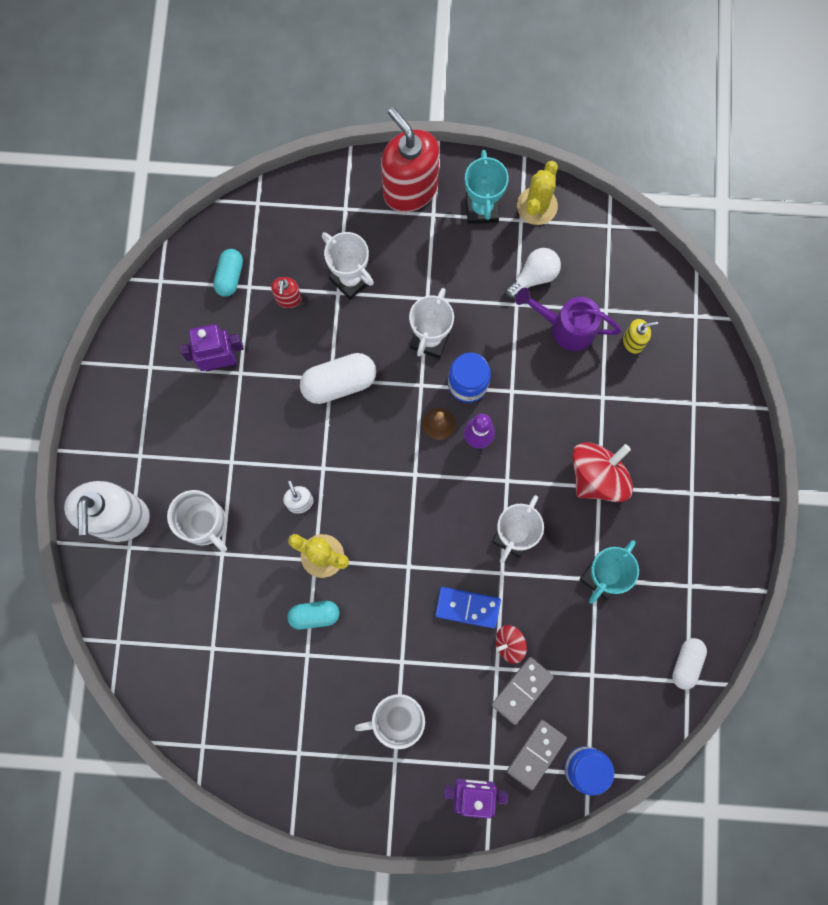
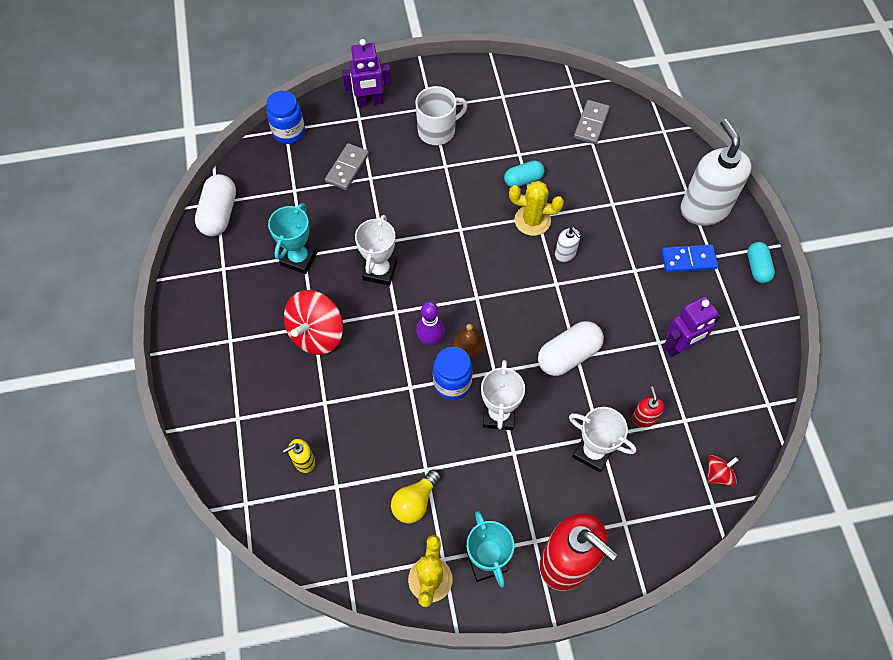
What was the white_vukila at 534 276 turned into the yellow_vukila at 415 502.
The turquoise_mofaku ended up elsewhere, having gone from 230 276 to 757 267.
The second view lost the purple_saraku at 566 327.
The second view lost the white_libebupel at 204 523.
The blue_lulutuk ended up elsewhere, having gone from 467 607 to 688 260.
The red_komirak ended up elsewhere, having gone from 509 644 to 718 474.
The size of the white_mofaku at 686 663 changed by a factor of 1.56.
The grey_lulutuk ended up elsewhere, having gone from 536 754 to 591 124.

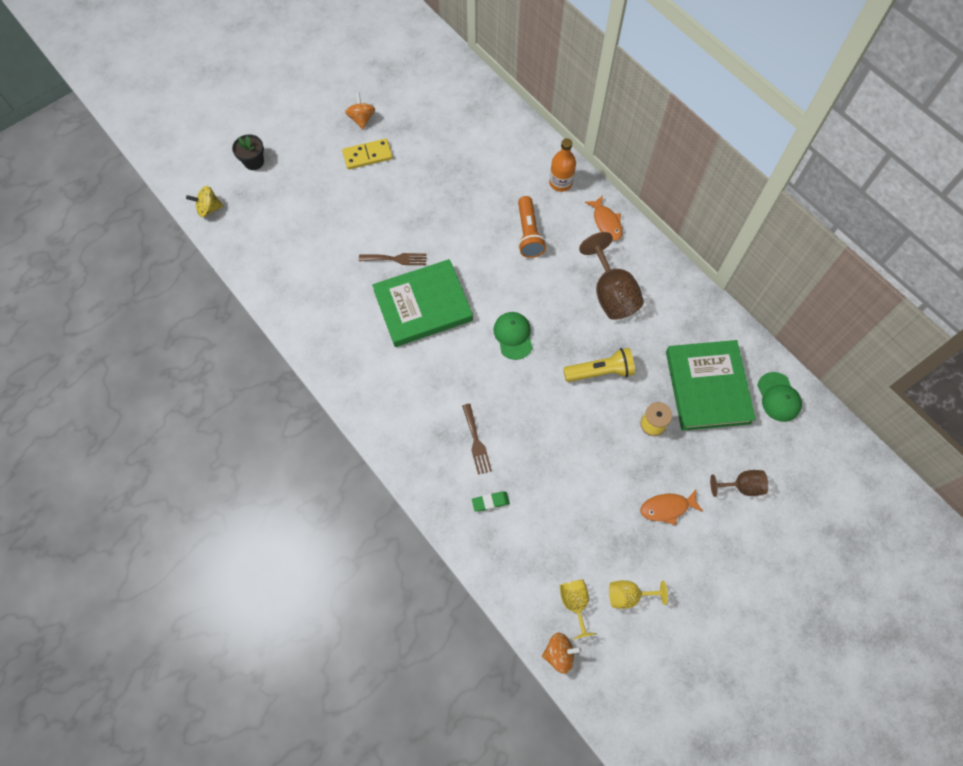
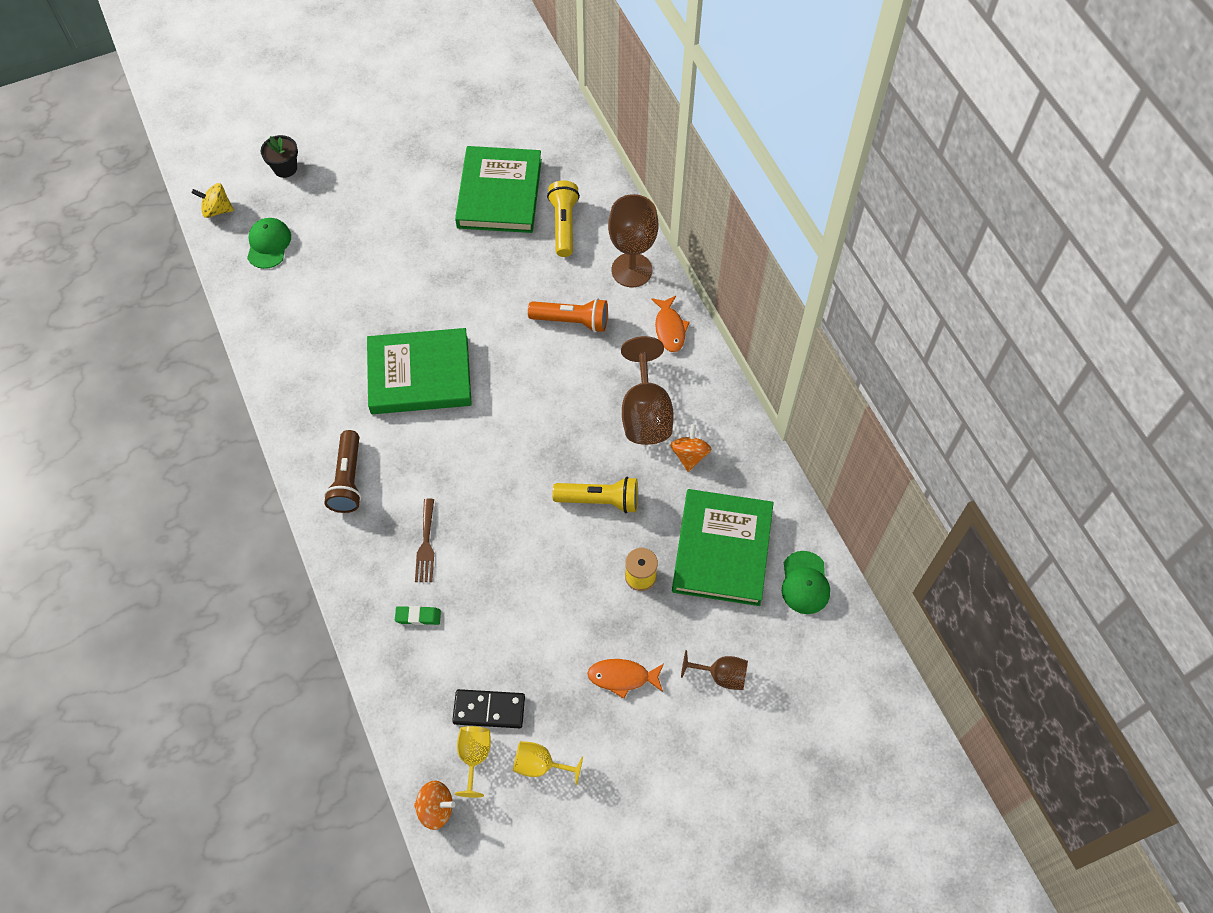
The orange_komirak ended up elsewhere, having gone from 361 119 to 689 455.
Where the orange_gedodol stood at 560 183, the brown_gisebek came to stand at 631 270.
The second view lost the yellow_lulutuk at 367 155.
The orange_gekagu at 528 234 ended up facing another way, 90 degrees counterclockwise from before.
The second view lost the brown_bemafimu at 396 259.
The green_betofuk ended up elsewhere, having gone from 513 336 to 268 244.
The second view gained the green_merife at 499 193.
The second view gained the yellow_gekagu at 564 224.
The second view gained the brown_gekagu at 348 480.
The second view gained the black_lulutuk at 489 709.

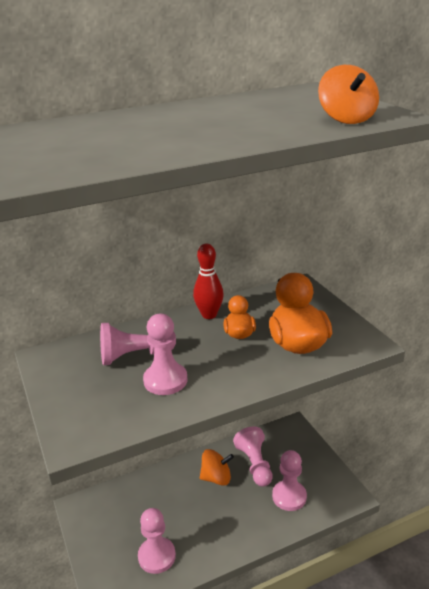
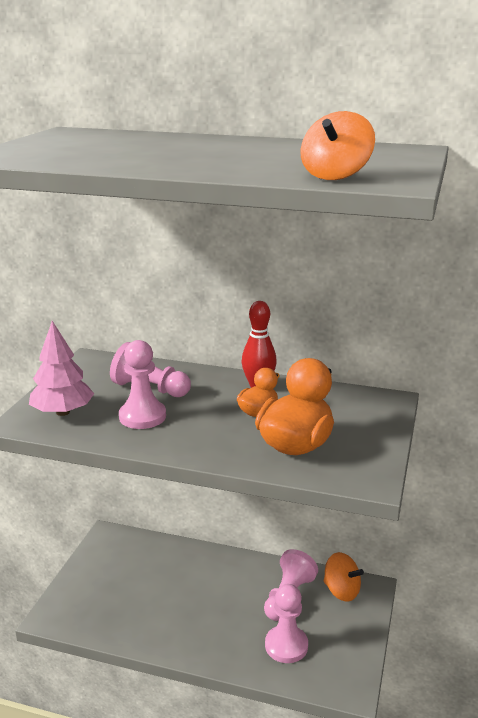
The orange_komirak ended up elsewhere, having gone from 216 478 to 341 591.
The second view lost the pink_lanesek at 157 556.
The second view gained the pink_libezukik at 63 412.

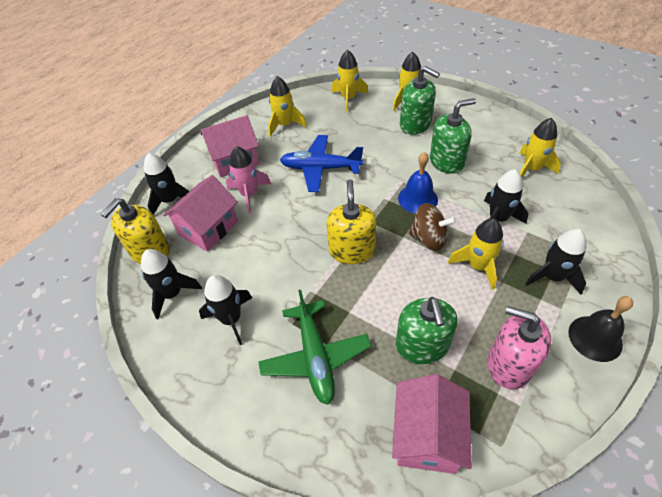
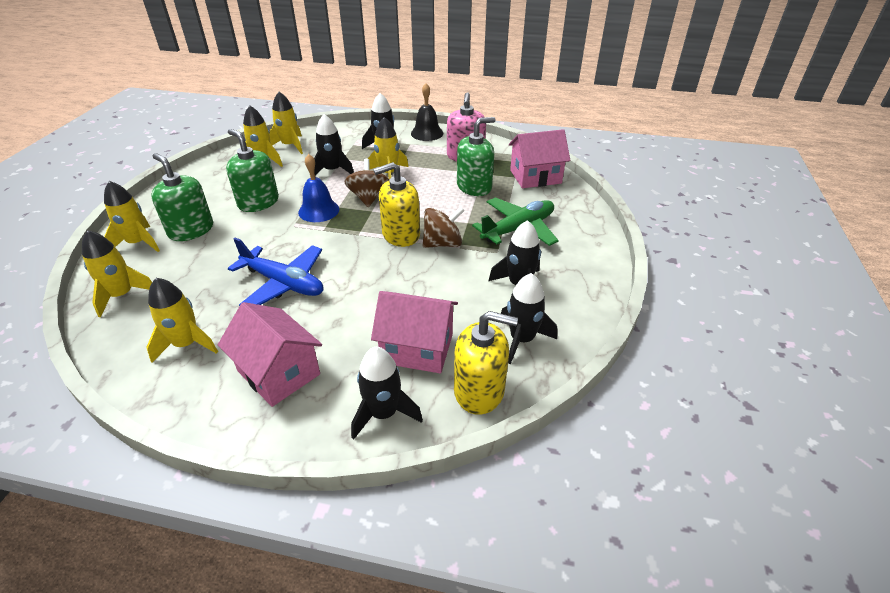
The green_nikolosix at 415 124 ended up facing another way, 60 degrees counterclockwise from before.
The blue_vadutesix at 320 168 ended up facing another way, 45 degrees counterclockwise from before.
The second view lost the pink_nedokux at 249 194.
The second view gained the yellow_nedokux at 290 146.
The second view gained the brown_komirak at 442 243.

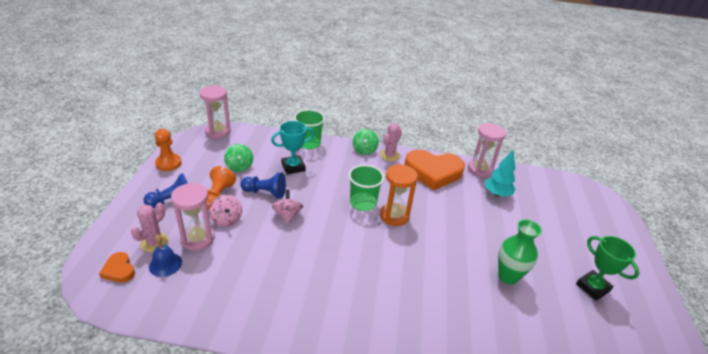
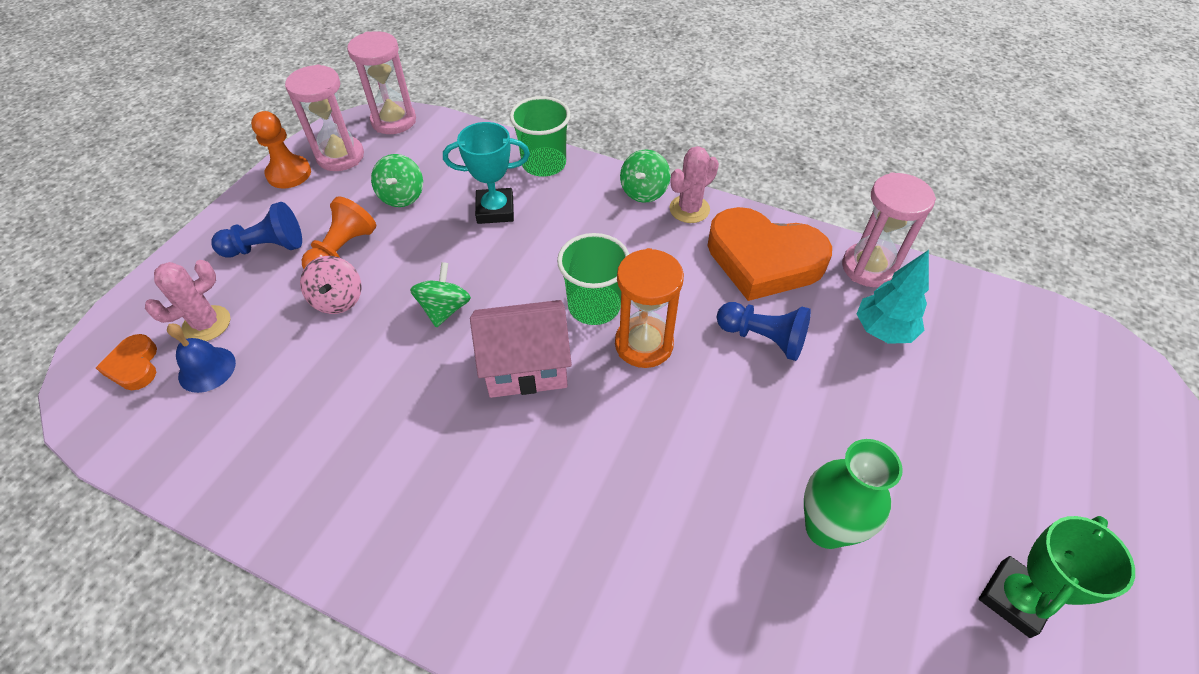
The blue_lanesek ended up elsewhere, having gone from 265 192 to 763 338.
The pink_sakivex ended up elsewhere, having gone from 198 239 to 340 156.
What was the pink_komirak at 287 215 turned into the green_komirak at 444 309.
The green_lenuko at 592 287 ended up facing another way, 60 degrees clockwise from before.
The second view gained the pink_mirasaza at 526 367.

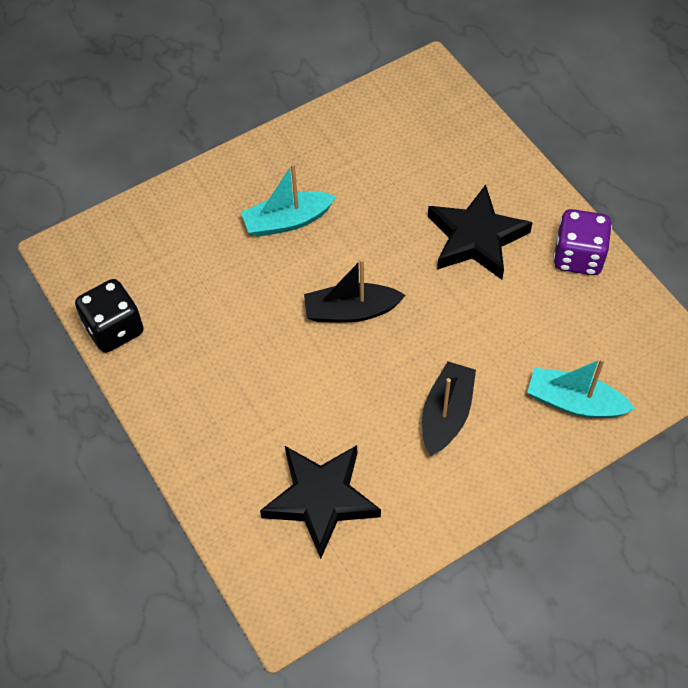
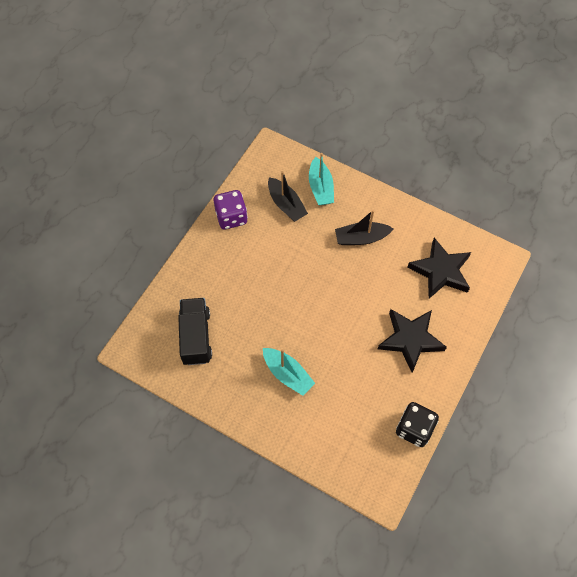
The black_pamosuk ended up elsewhere, having gone from 476 238 to 410 340.
The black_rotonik ended up elsewhere, having gone from 351 311 to 286 204.
The second view gained the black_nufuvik at 196 337.

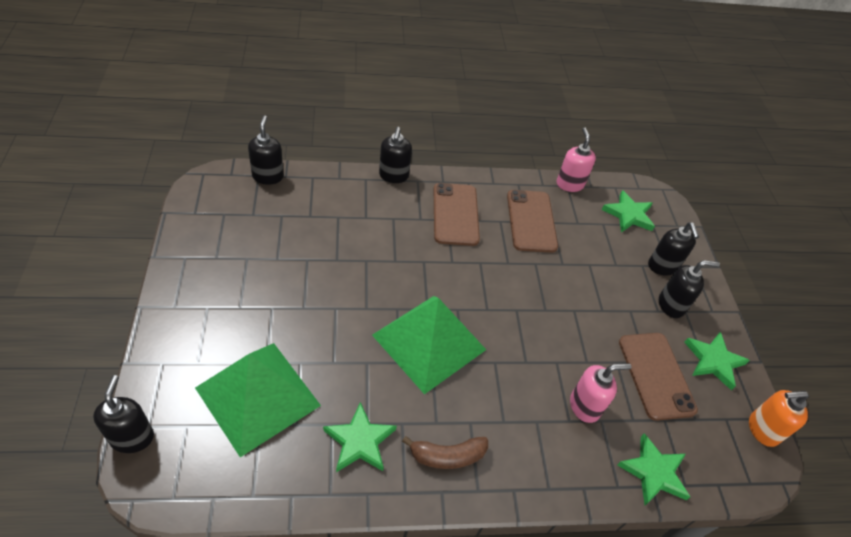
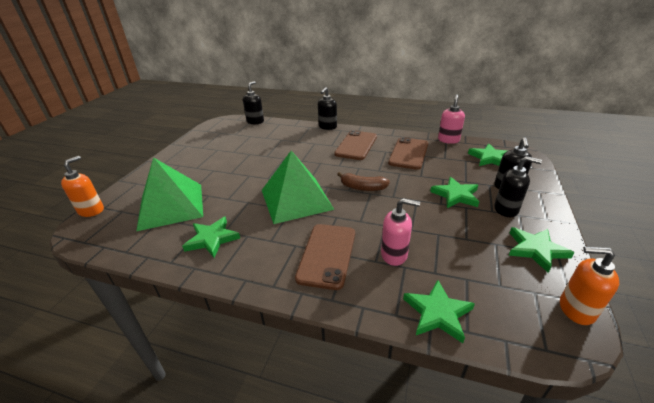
The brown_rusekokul ended up elsewhere, having gone from 656 375 to 327 255.
What was the black_nikolosix at 132 437 turned into the orange_nikolosix at 91 210.
The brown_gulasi ended up elsewhere, having gone from 447 456 to 363 187.
The second view gained the green_pamosuk at 455 195.

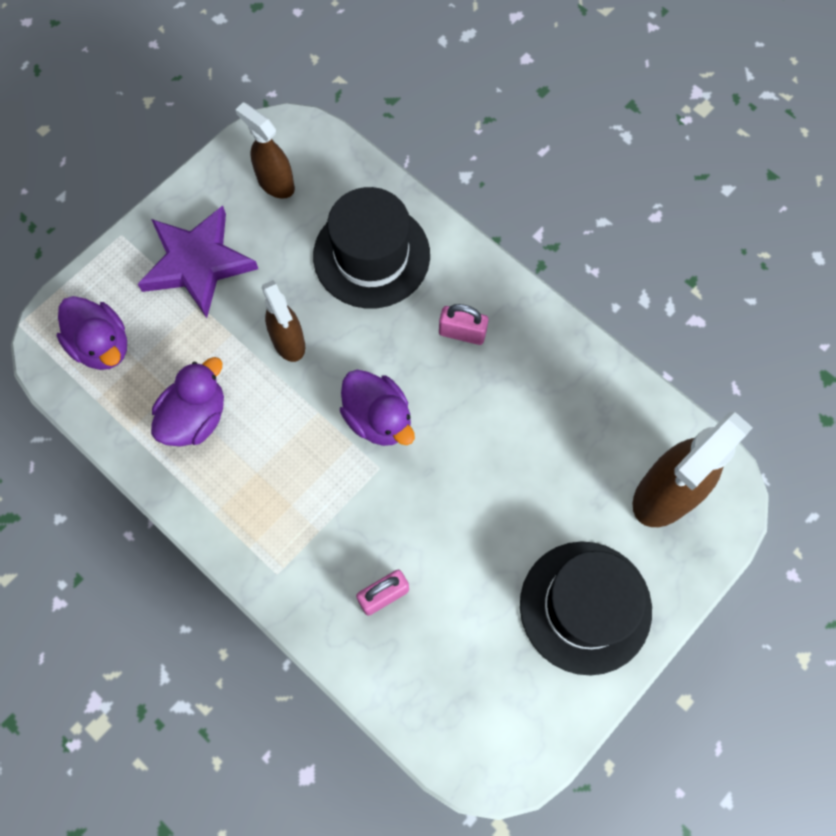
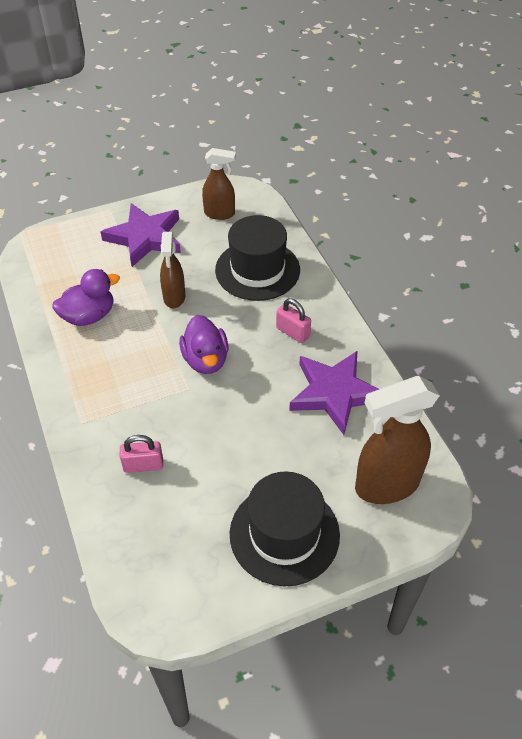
The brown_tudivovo at 275 183 ended up facing another way, 120 degrees clockwise from before.
The second view lost the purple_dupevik at 102 345.
The second view gained the purple_pamosuk at 334 393.

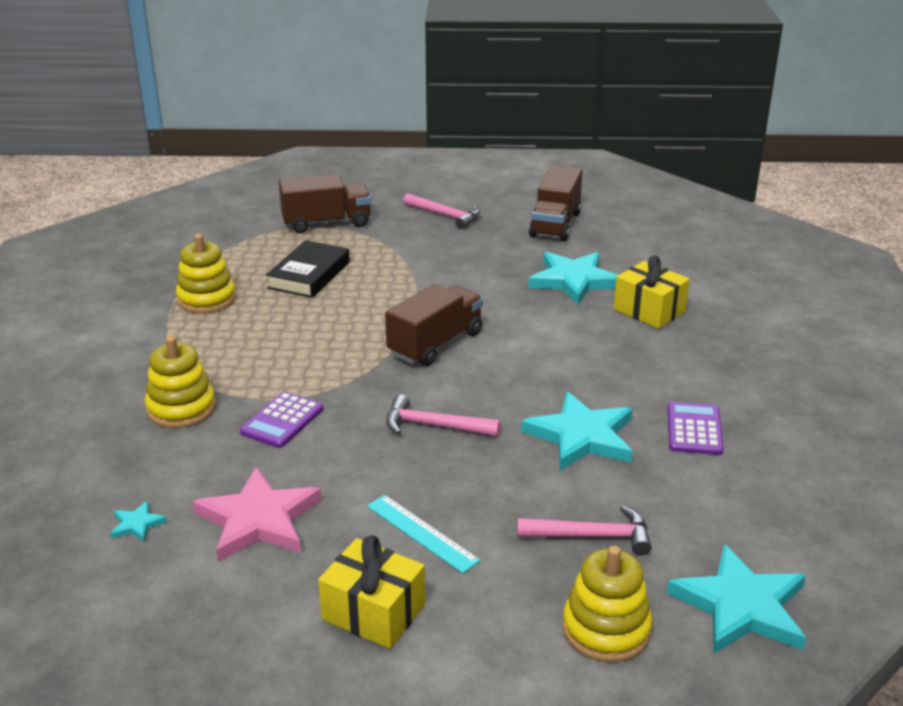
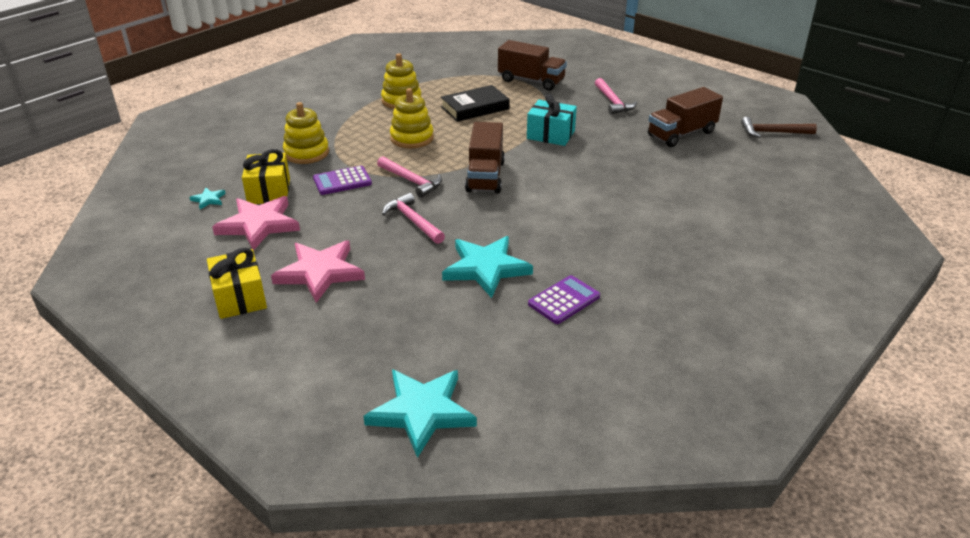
The second view lost the turquoise_pamosuk at 574 281.
The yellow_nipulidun ended up elsewhere, having gone from 649 310 to 269 191.
The brown_nufuvik at 435 344 ended up facing another way, 105 degrees clockwise from before.
Where the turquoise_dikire stood at 422 533, the pink_pamosuk came to stand at 320 273.
The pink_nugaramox ended up elsewhere, having gone from 592 536 to 411 181.
The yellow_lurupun ended up elsewhere, having gone from 606 629 to 412 138.
The second view gained the turquoise_nipulidun at 550 135.
The second view gained the brown_nugaramox at 772 132.

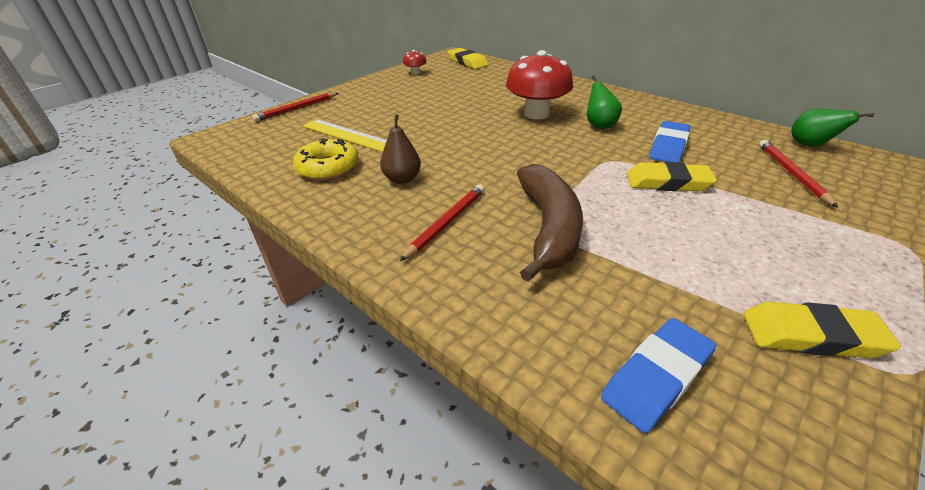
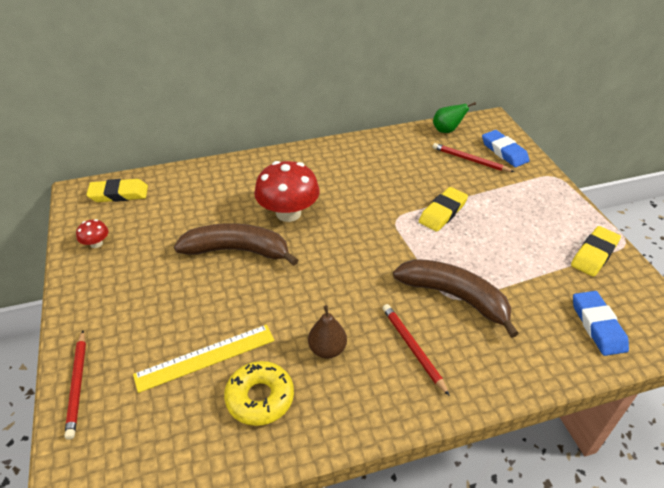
The second view lost the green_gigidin at 599 125.
The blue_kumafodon ended up elsewhere, having gone from 668 147 to 504 152.
The second view gained the brown_gulasi at 237 250.

